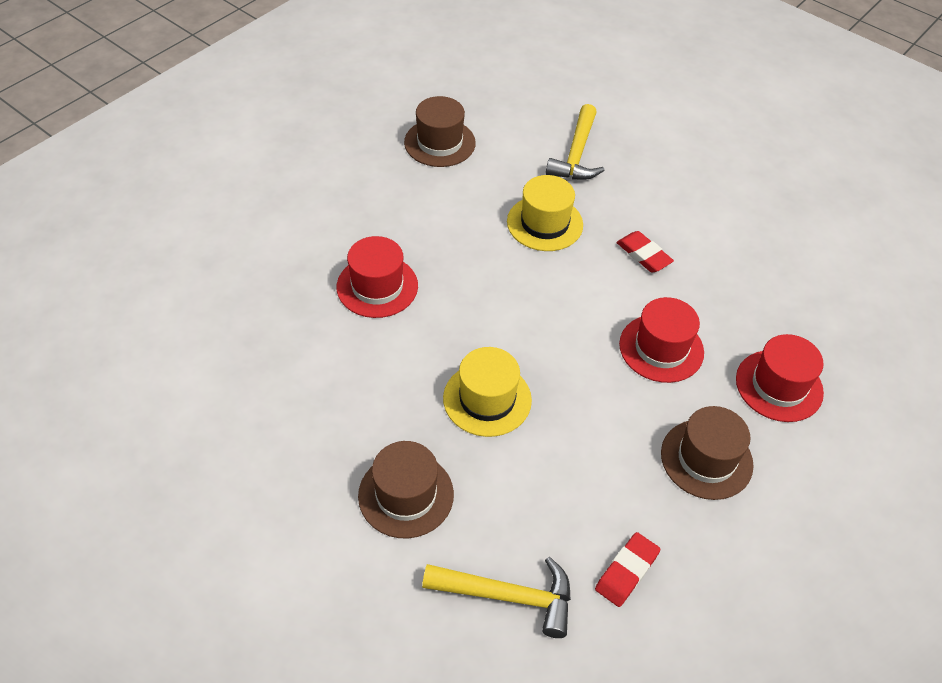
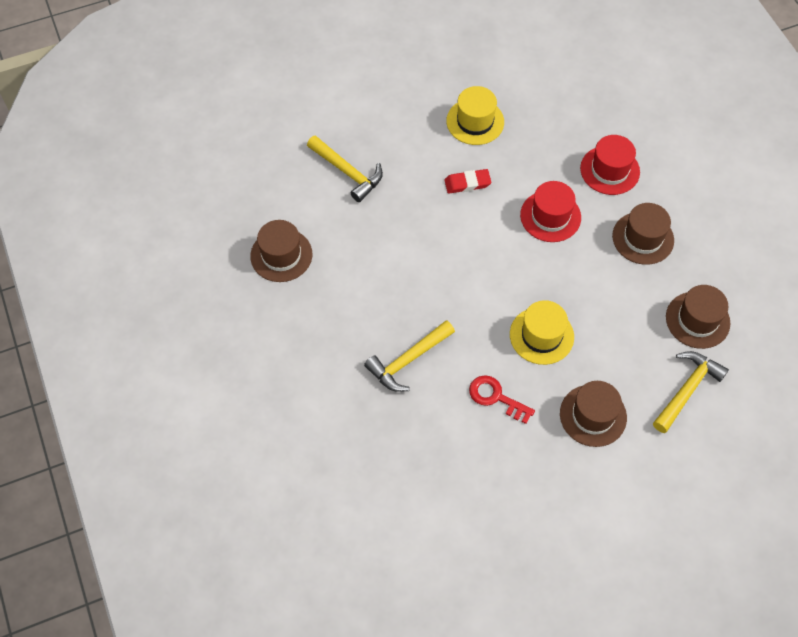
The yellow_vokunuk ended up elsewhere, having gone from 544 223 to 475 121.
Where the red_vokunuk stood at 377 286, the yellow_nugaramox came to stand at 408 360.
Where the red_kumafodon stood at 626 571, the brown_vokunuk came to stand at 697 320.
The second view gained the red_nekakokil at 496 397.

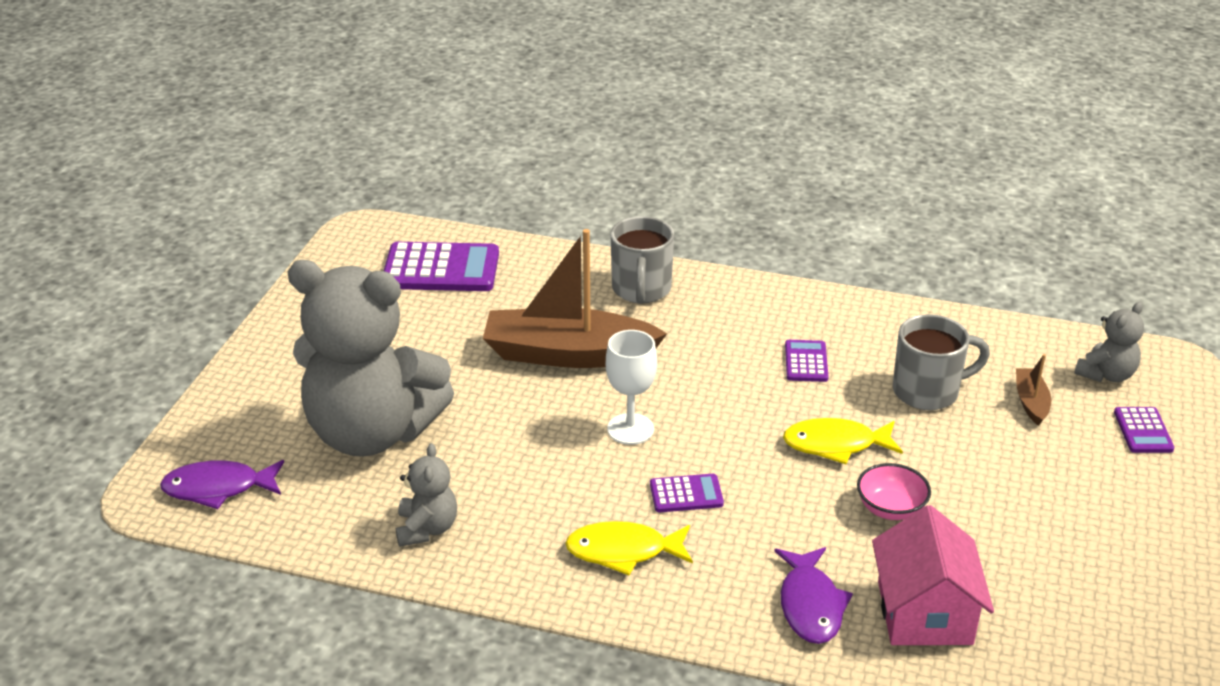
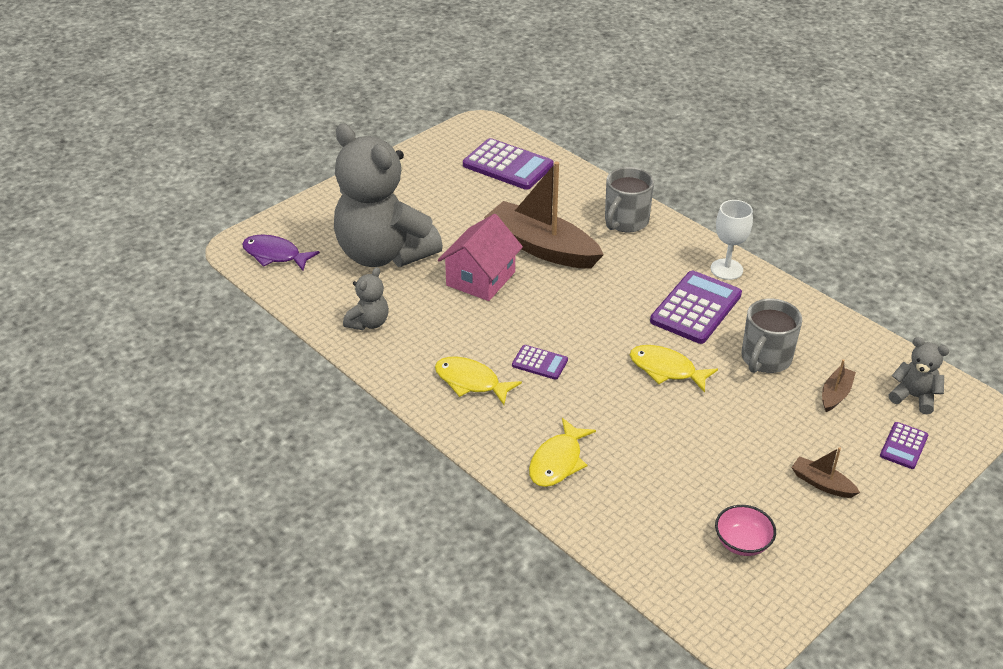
The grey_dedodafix at 1106 374 ended up facing another way, 135 degrees counterclockwise from before.
The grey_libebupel at 928 391 ended up facing another way, 105 degrees clockwise from before.
The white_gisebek ended up elsewhere, having gone from 630 429 to 726 269.
The size of the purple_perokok at 806 362 changed by a factor of 1.94.
The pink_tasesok ended up elsewhere, having gone from 890 508 to 742 543.
The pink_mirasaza ended up elsewhere, having gone from 924 612 to 480 279.
What was the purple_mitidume at 810 605 turned into the yellow_mitidume at 558 461.
The second view gained the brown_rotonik at 822 483.

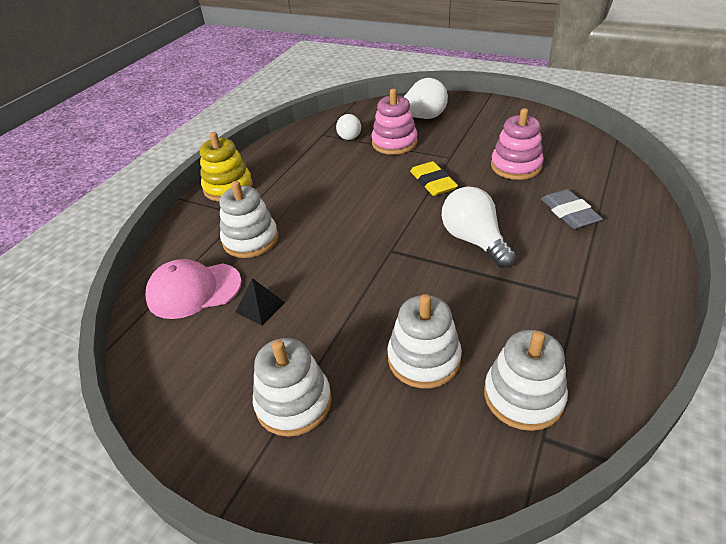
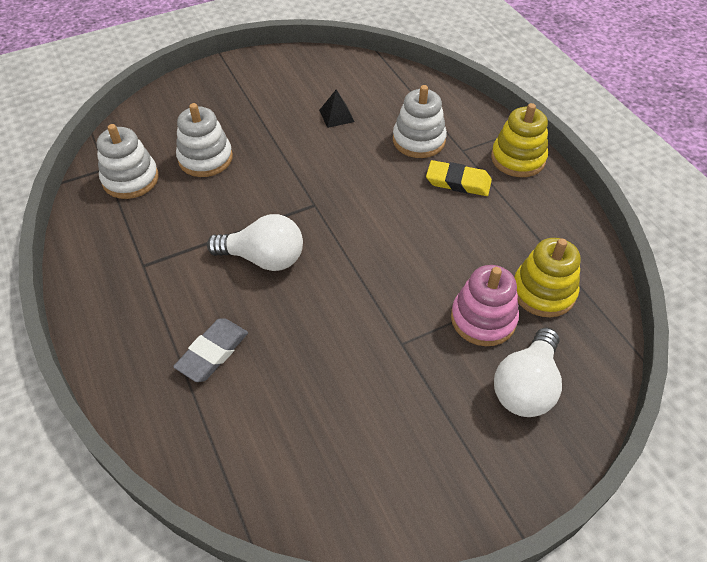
The second view lost the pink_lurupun at 516 166.
Where the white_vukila stood at 348 135, the yellow_lurupun came to stand at 543 291.
The yellow_kumafodon ended up elsewhere, having gone from 433 182 to 458 182.
The grey_kumafodon at 569 213 ended up facing another way, 75 degrees counterclockwise from before.
The second view lost the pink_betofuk at 194 290.
The second view lost the white_lurupun at 293 402.

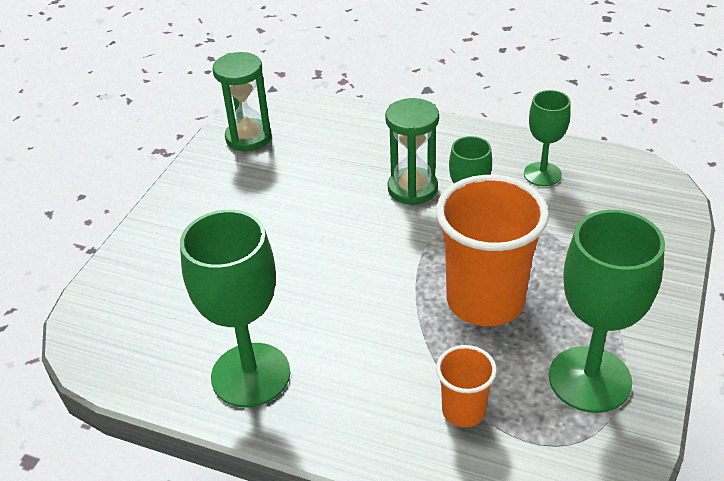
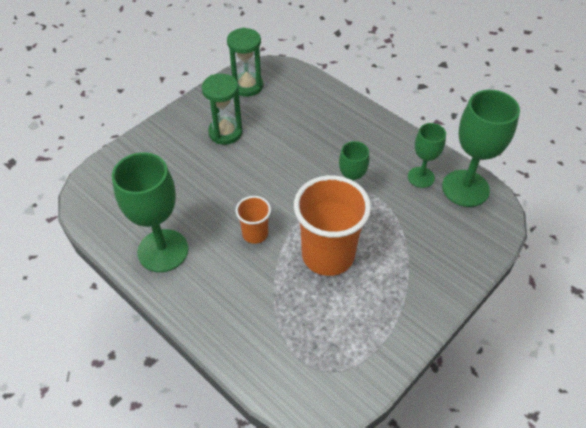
The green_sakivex ended up elsewhere, having gone from 412 189 to 225 132.
The green_gisebek ended up elsewhere, having gone from 589 379 to 465 188.
The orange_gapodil ended up elsewhere, having gone from 463 411 to 255 234.

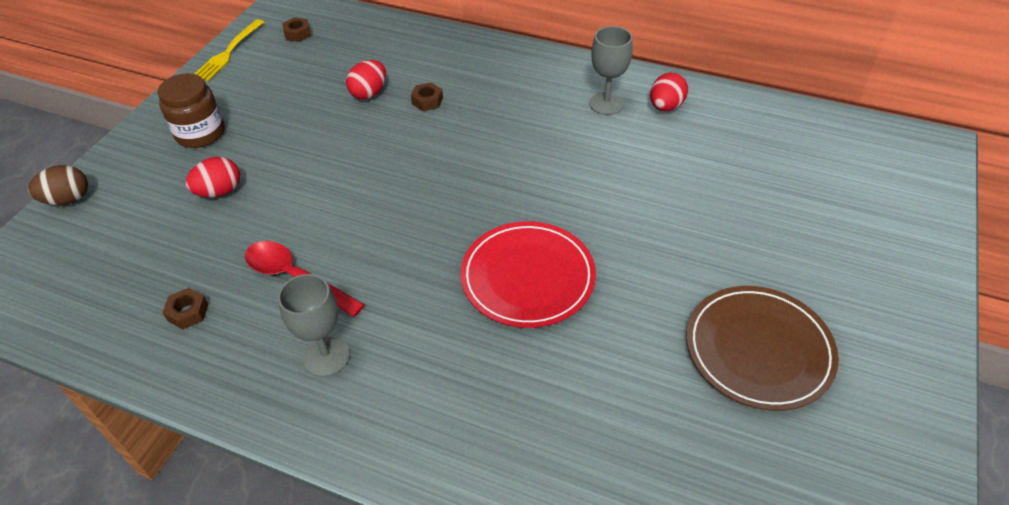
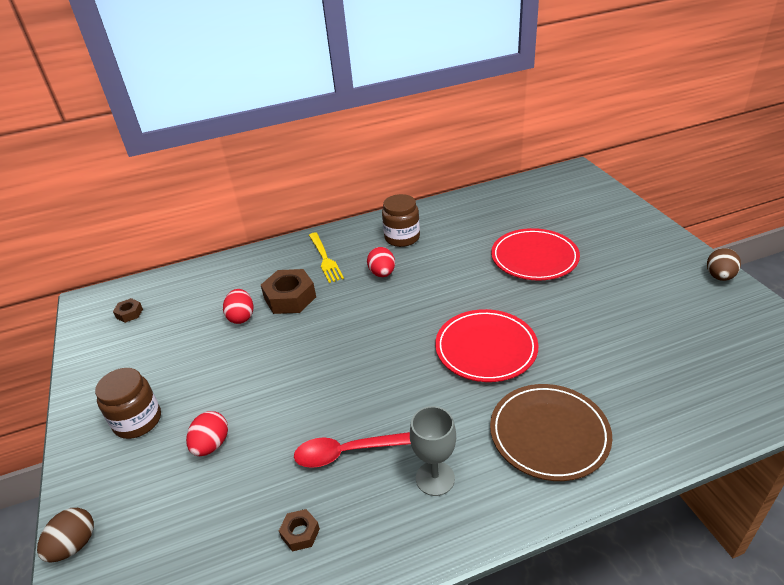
The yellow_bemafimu ended up elsewhere, having gone from 228 52 to 325 259.
Where the grey_gisebek stood at 606 104, the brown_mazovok came to stand at 402 238.
The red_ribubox ended up elsewhere, having gone from 665 106 to 382 273.
The size of the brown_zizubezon at 427 101 changed by a factor of 2.00.
The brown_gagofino ended up elsewhere, having gone from 758 350 to 549 434.
The second view gained the red_gagofino at 534 258.
The second view gained the brown_ribubox at 719 276.

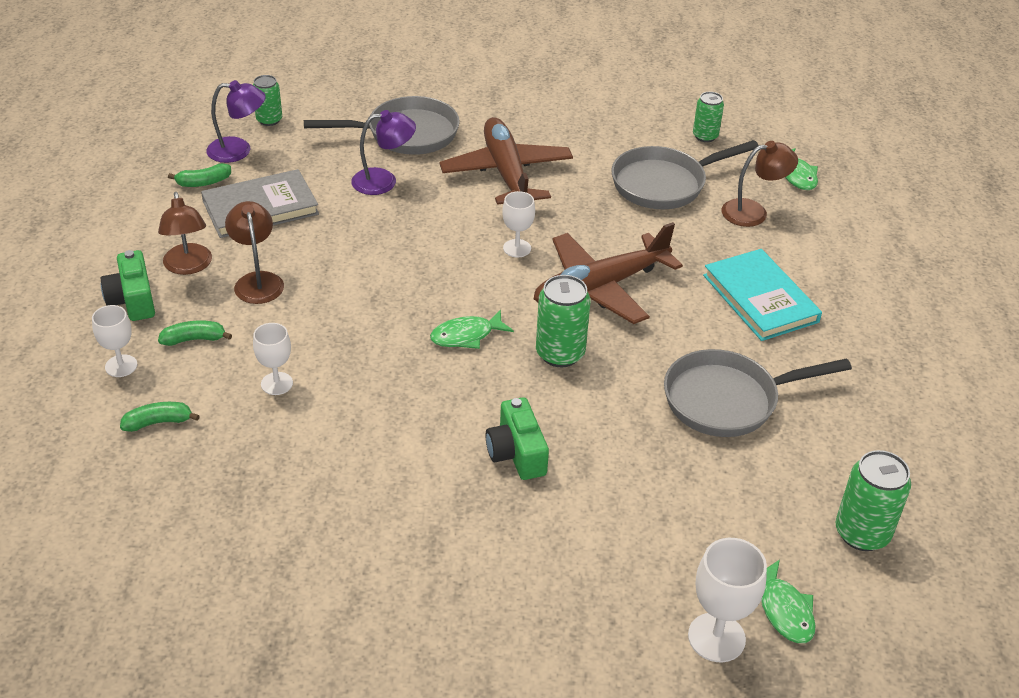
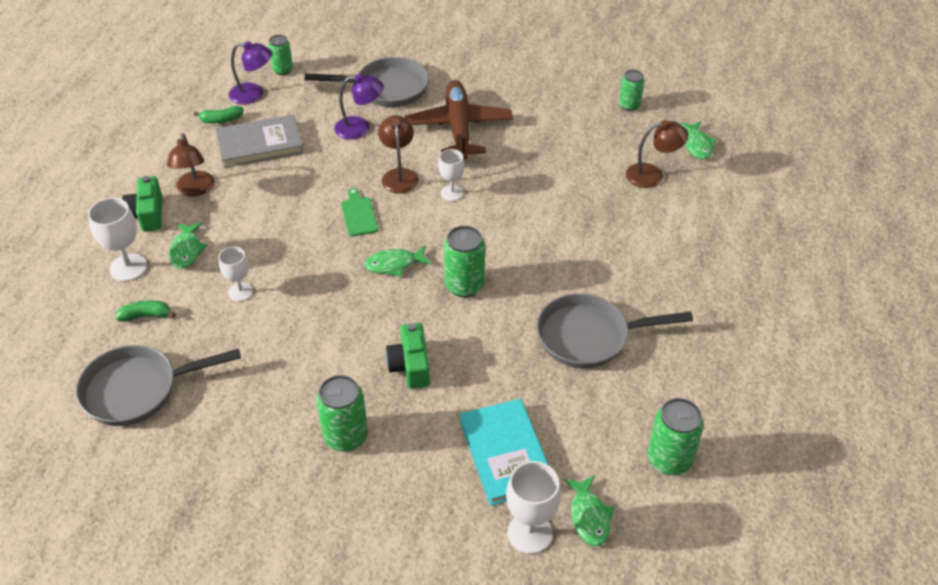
The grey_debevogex ended up elsewhere, having gone from 664 184 to 137 390.
The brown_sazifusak ended up elsewhere, having gone from 257 281 to 399 175.
The second view lost the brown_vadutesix at 600 288.
The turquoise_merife ended up elsewhere, having gone from 760 298 to 506 454.
The size of the white_gisebek at 121 366 changed by a factor of 1.52.
Where the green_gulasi stood at 194 339, the green_mitidume came to stand at 186 250.
The second view gained the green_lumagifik at 358 214.
The second view gained the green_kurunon at 346 436.

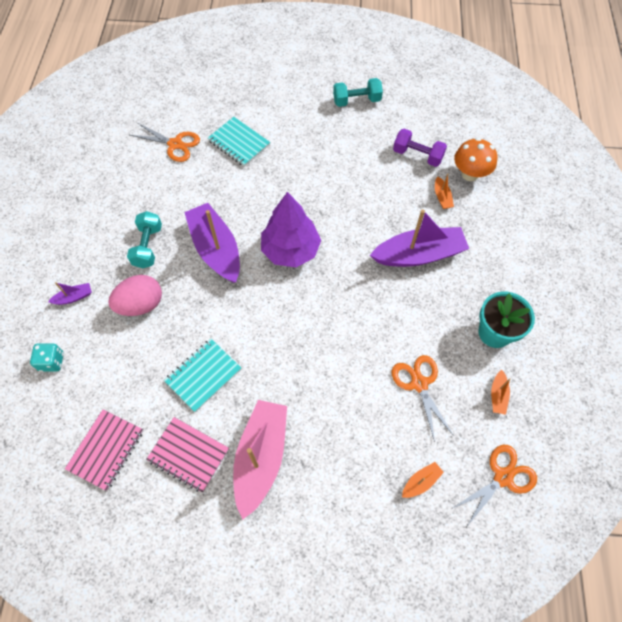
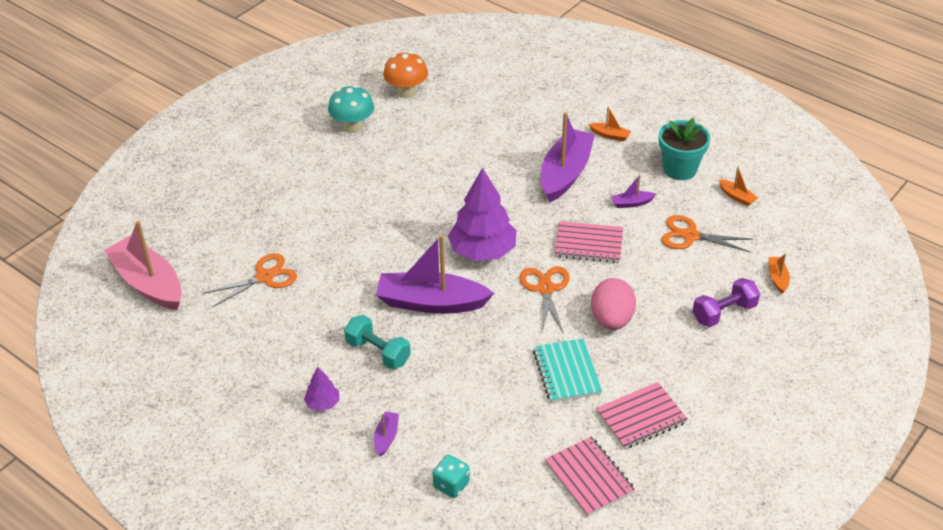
Where the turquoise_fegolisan stood at 356 101, the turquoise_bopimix came to stand at 352 127.
The second view lost the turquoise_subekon at 239 143.
The purple_fegolisan ended up elsewhere, having gone from 417 155 to 724 313.
The orange_bopimix ended up elsewhere, having gone from 470 174 to 406 92.
The orange_rotonik ended up elsewhere, having gone from 442 197 to 610 135.
The pink_ribubox ended up elsewhere, having gone from 141 304 to 611 320.
The pink_rotonik ended up elsewhere, having gone from 261 457 to 148 283.
The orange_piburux ended up elsewhere, having gone from 503 477 to 545 289.
The second view gained the purple_rotonik at 631 203.
The second view gained the pink_subekon at 588 244.
The second view gained the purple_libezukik at 322 403.

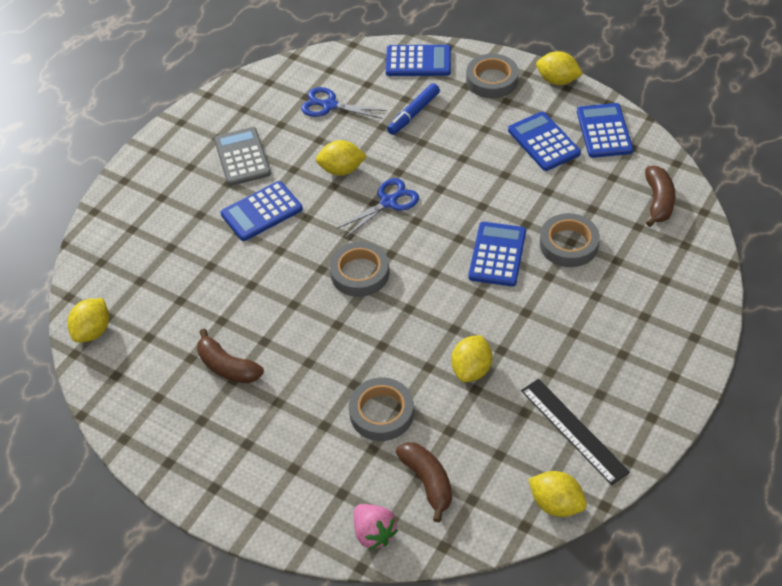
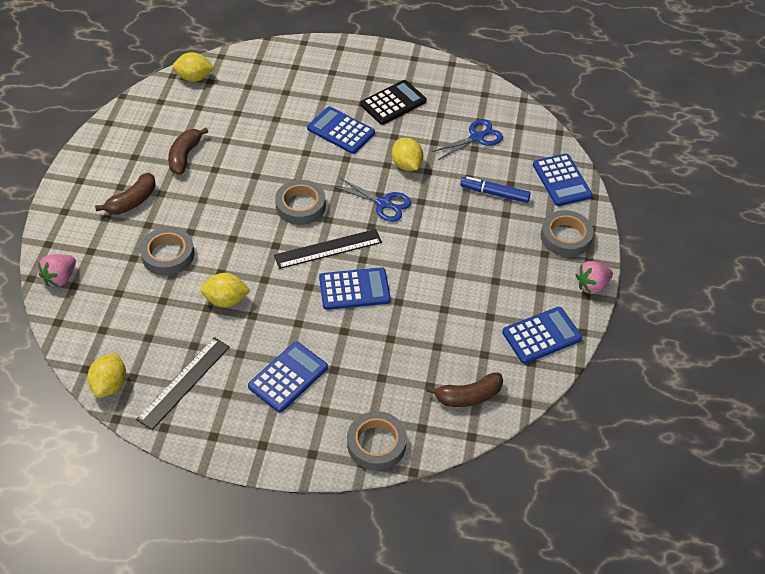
Where the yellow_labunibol stood at 557 80, the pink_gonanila came to stand at 592 285.
The blue_piburux at 329 105 ended up facing another way, 60 degrees clockwise from before.
The blue_perokok ended up elsewhere, having gone from 543 142 to 288 377.
What was the grey_perokok at 242 157 turned into the black_perokok at 393 103.
The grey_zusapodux ended up elsewhere, having gone from 568 244 to 376 444.
The brown_gulasi ended up elsewhere, having gone from 427 482 to 132 201.
The second view gained the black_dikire at 328 248.

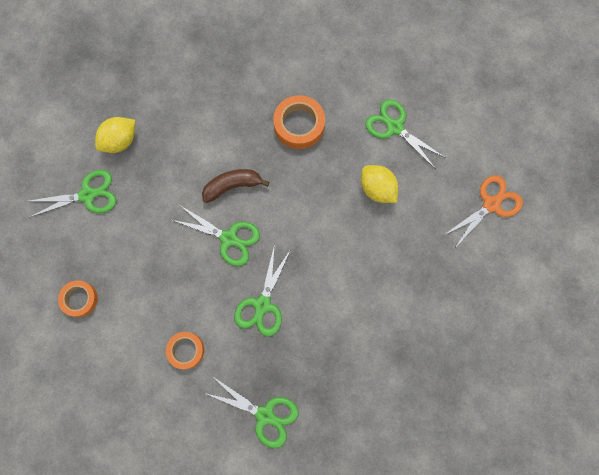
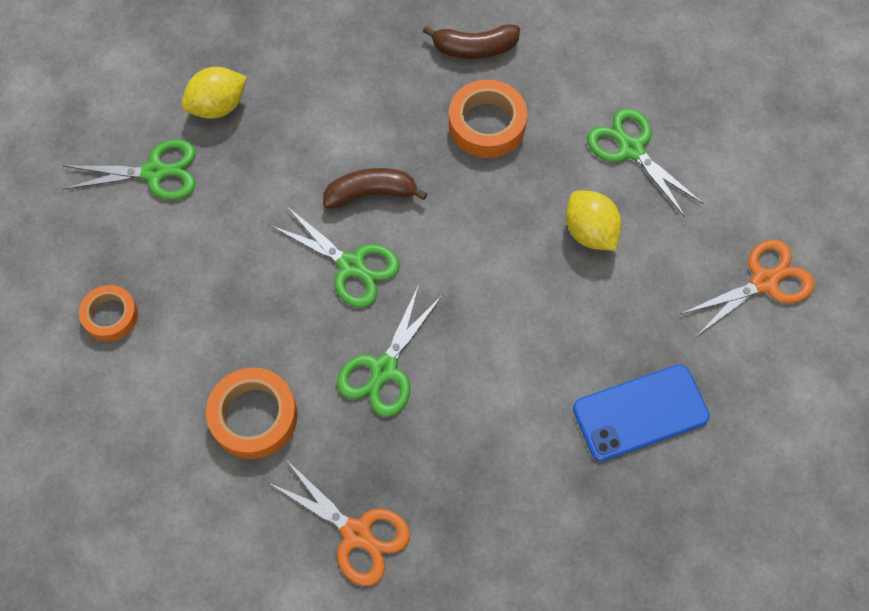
The size of the orange_zusapodux at 186 350 changed by a factor of 1.53.
What was the green_piburux at 265 415 turned into the orange_piburux at 357 533.
The second view gained the brown_gulasi at 474 48.
The second view gained the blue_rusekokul at 640 413.

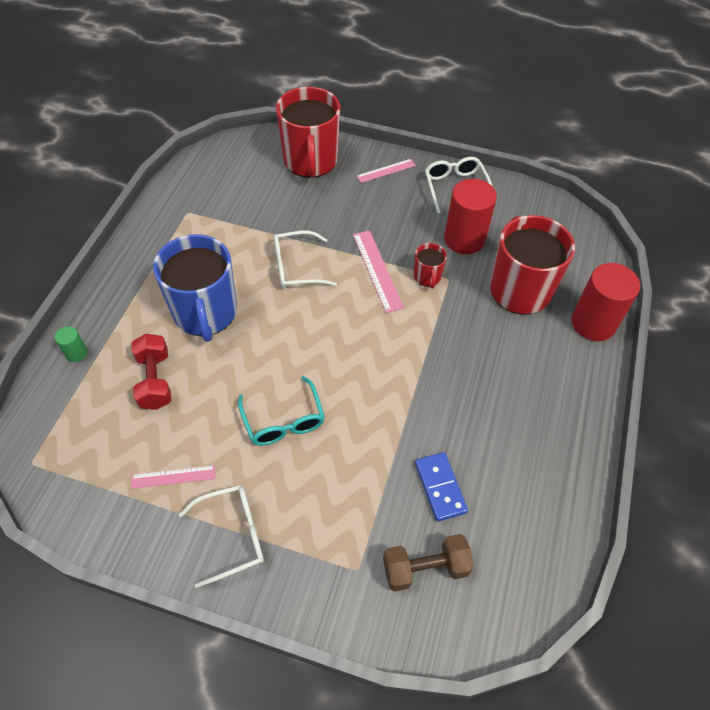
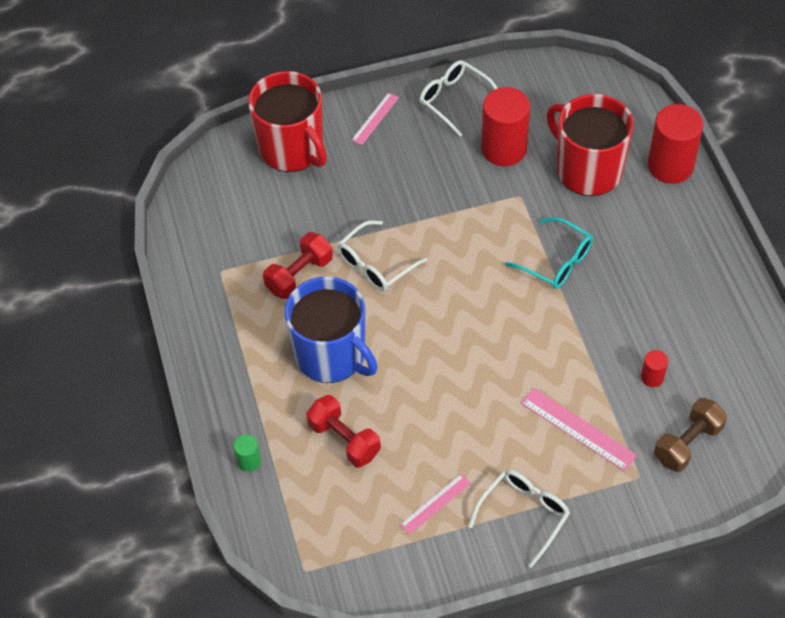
The pink_dikire ended up elsewhere, having gone from 377 270 to 578 429.
The second view lost the red_libebupel at 427 277.
The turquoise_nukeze ended up elsewhere, having gone from 283 421 to 556 261.
Where the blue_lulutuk stood at 440 487, the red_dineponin came to stand at 652 377.
The second view gained the red_fegolisan at 299 275.

